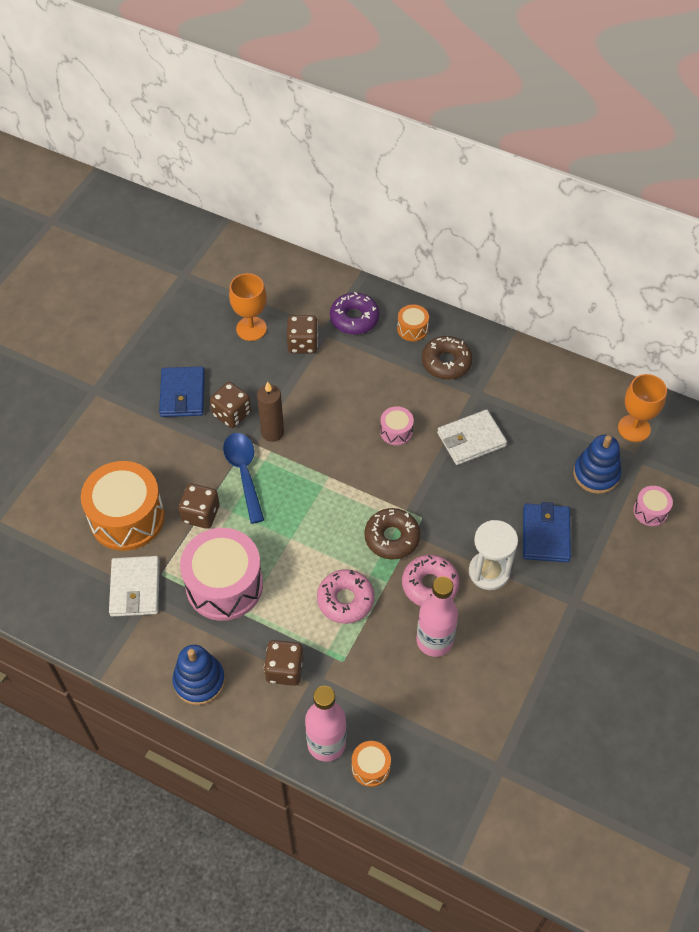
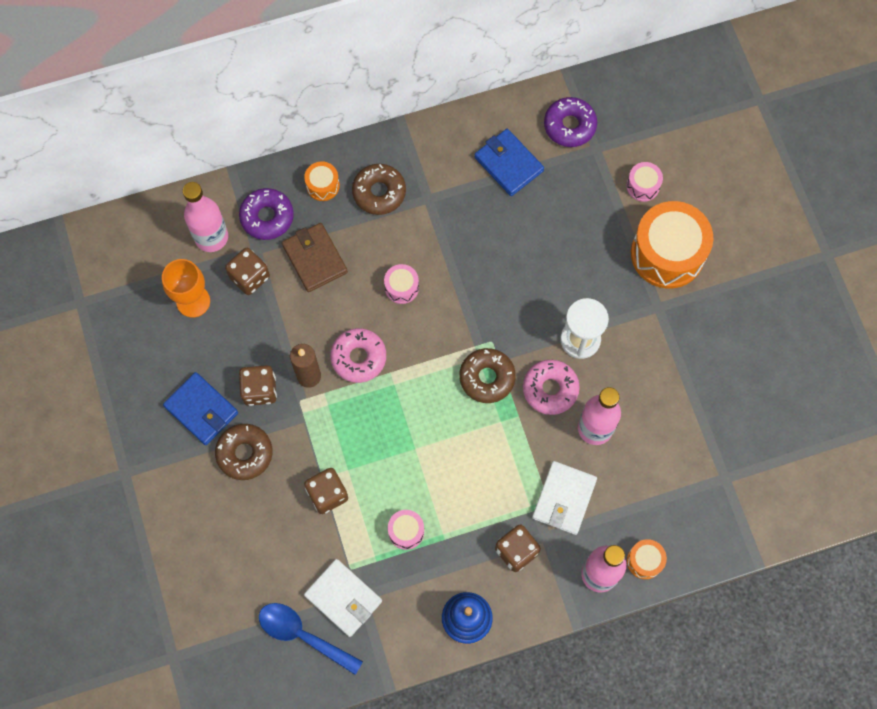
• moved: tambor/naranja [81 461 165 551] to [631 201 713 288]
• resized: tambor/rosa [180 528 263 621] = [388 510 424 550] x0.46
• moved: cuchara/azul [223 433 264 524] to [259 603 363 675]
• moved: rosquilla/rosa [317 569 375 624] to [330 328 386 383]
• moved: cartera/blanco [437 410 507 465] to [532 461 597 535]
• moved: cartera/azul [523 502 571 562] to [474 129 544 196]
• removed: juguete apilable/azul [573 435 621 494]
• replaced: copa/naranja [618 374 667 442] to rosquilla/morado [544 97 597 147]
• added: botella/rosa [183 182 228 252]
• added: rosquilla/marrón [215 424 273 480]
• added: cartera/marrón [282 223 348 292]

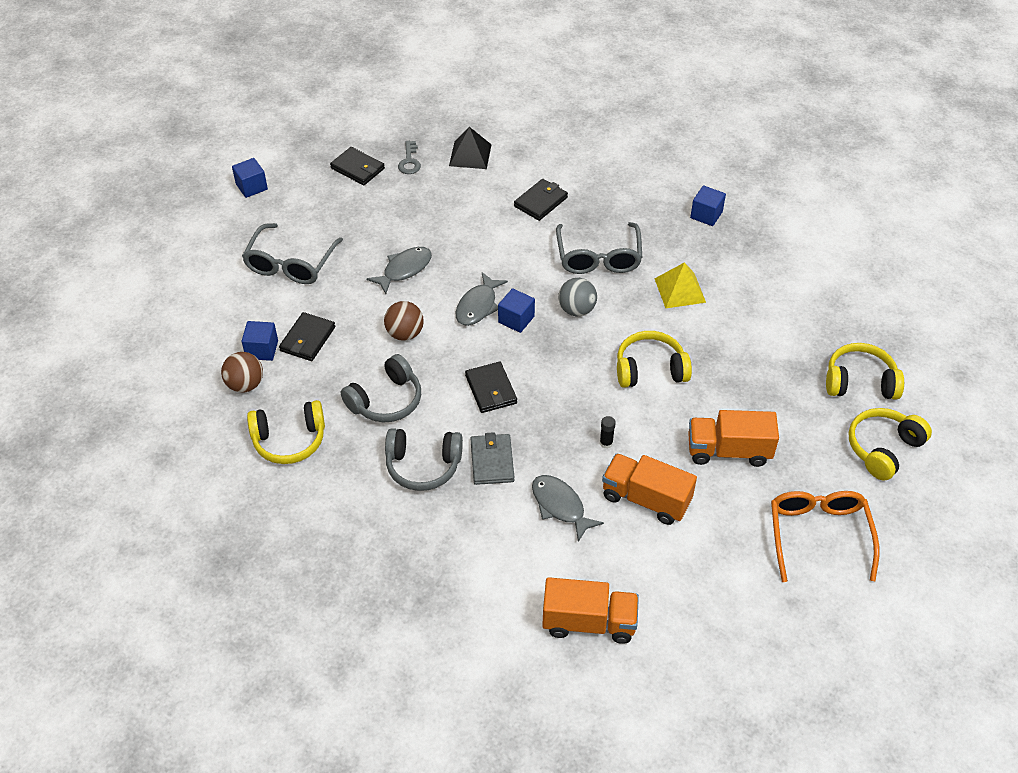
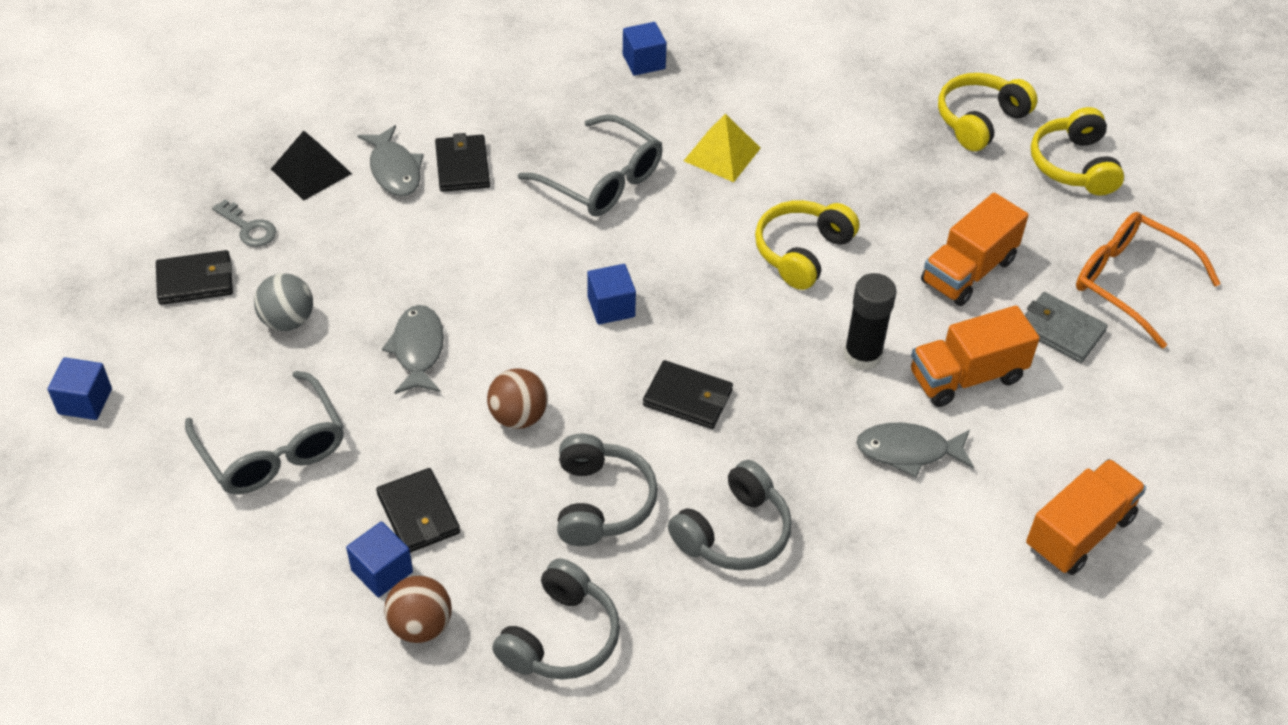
• recoloured: auriculares/amarillo [247 400 325 464] to auriculares/gris [492 559 620 680]
• moved: pez/gris [456 272 508 326] to [358 125 424 197]
• moved: cartera/gris [471 432 514 485] to [1025 292 1108 363]
• moved: pelota/gris [558 278 597 316] to [254 273 313 331]
• resized: barra de pegamento/negro [600 416 616 449] = [844 273 897 370] x2.07

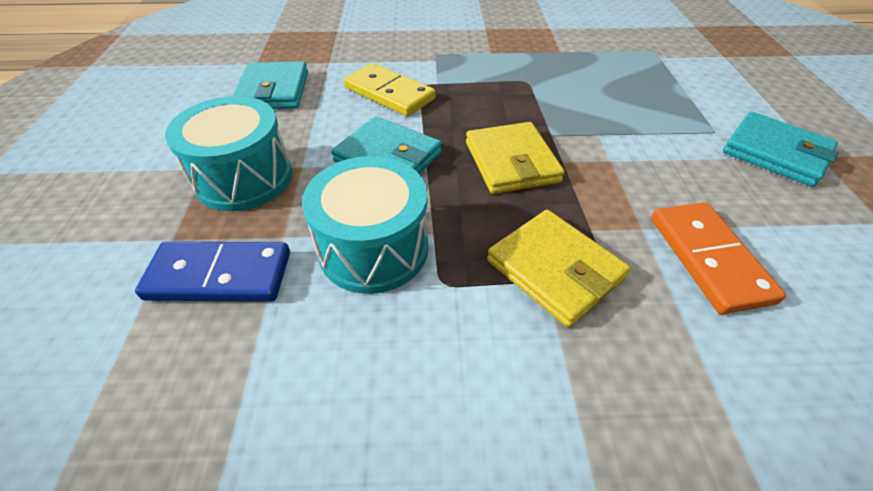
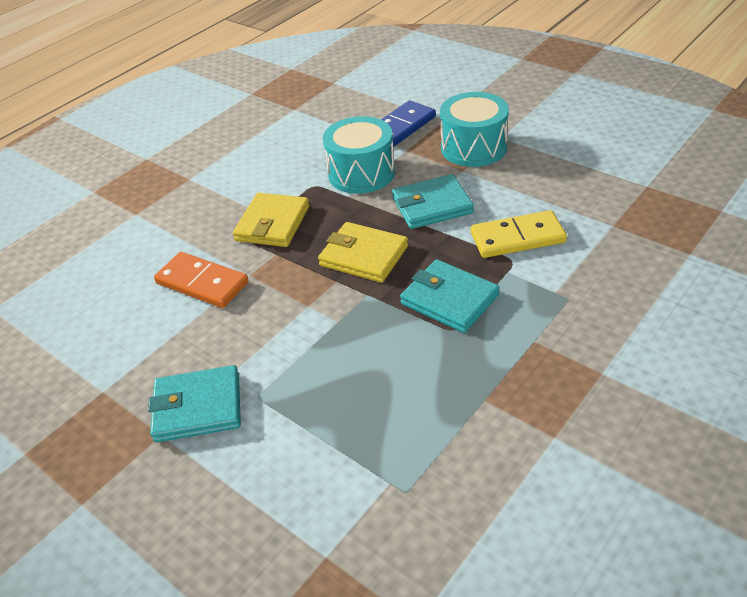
• moved: cartera/turquesa [233 61 308 109] to [400 259 499 333]
• turned: cartera/amarillo [487 210 630 327] = [233 193 309 247] 75 degrees counterclockwise

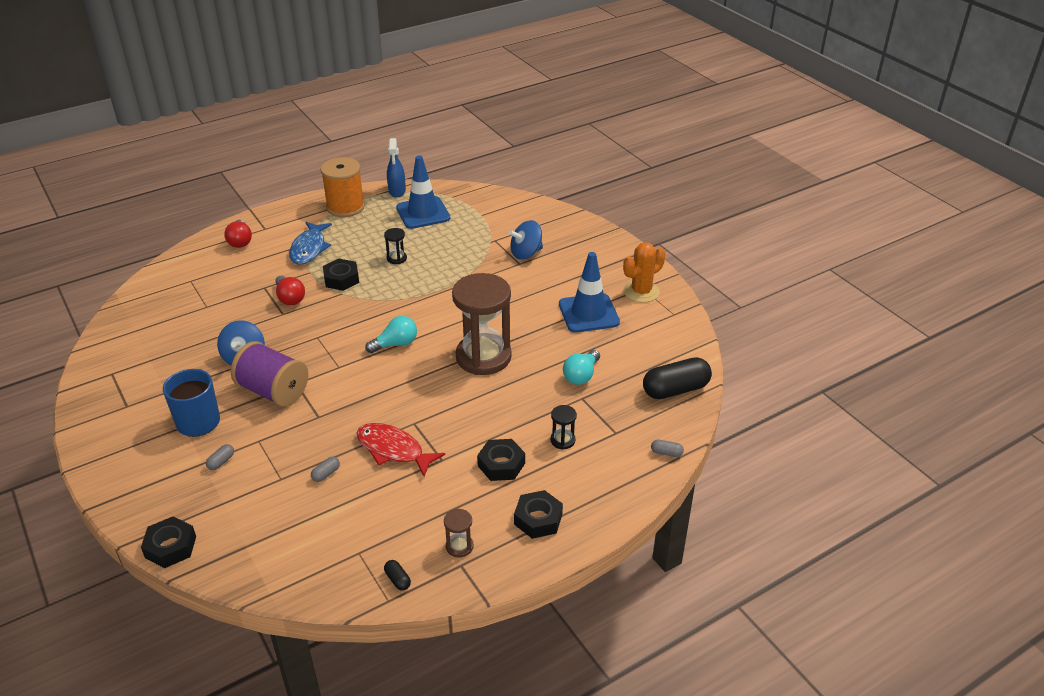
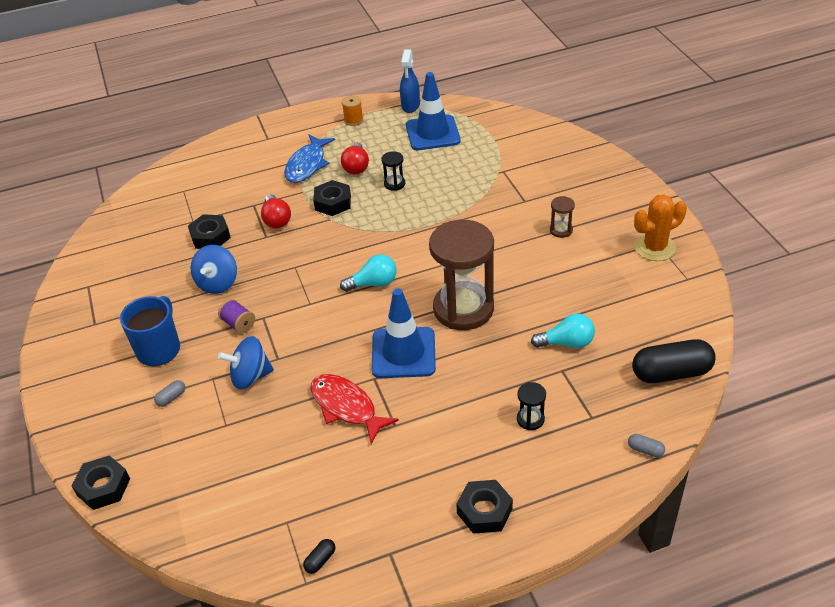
• moved: bombilla/rojo [224 220 252 248] to [341 142 369 174]
• resized: carrete/morado [231 341 308 407] = [218 299 255 334] x0.48
• removed: cápsula/gris [311 457 340 482]
• resized: carrete/naranja [321 157 365 217] = [342 95 363 126] x0.48
• turned: cápsula/negro [384 560 411 590] = [303 539 335 574] 60 degrees clockwise
• moved: reloj de arena/marrón [444 509 474 558] to [550 196 575 238]
• moved: tuerca/negro [477 439 525 481] to [188 214 231 249]
• moved: peonza/azul [509 220 543 260] to [218 336 274 389]
• moved: cono de tráfico/azul [559 252 620 333] to [372 288 436 378]
• turned: bombilla/turquesa [563 350 600 385] = [531 314 595 348] 135 degrees counterclockwise

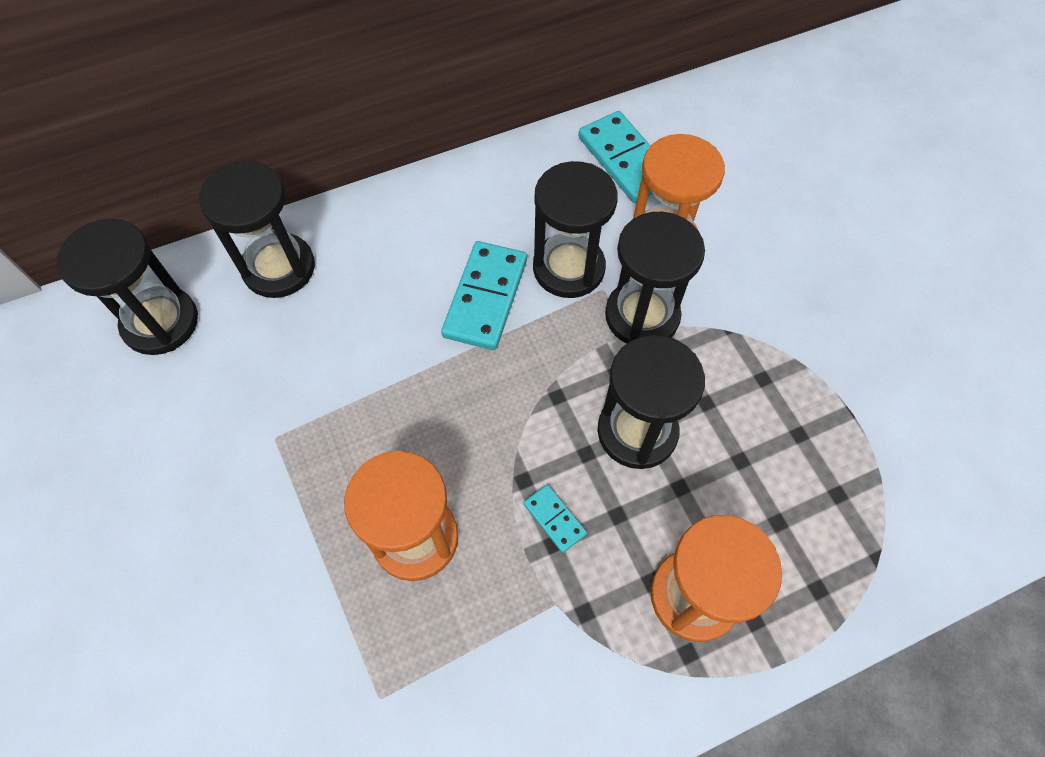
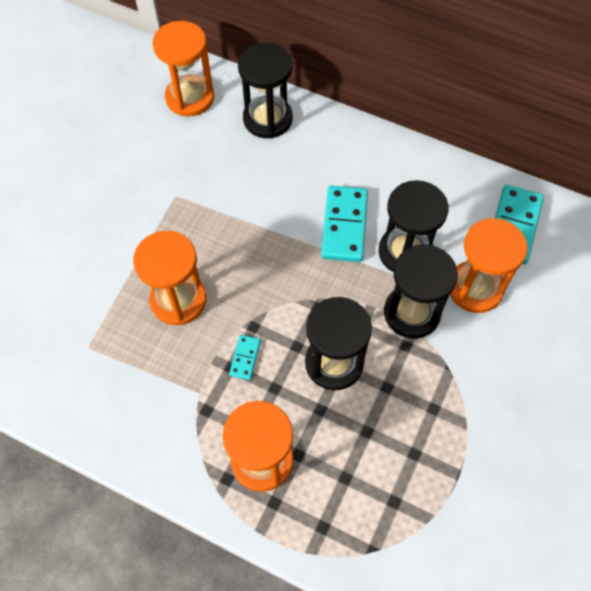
• recoloured: reloj de arena/negro [57 219 198 355] to reloj de arena/naranja [153 21 214 116]
• turned: ficha de dominó/turquesa [441 241 527 350] = [321 186 368 262] 60 degrees counterclockwise

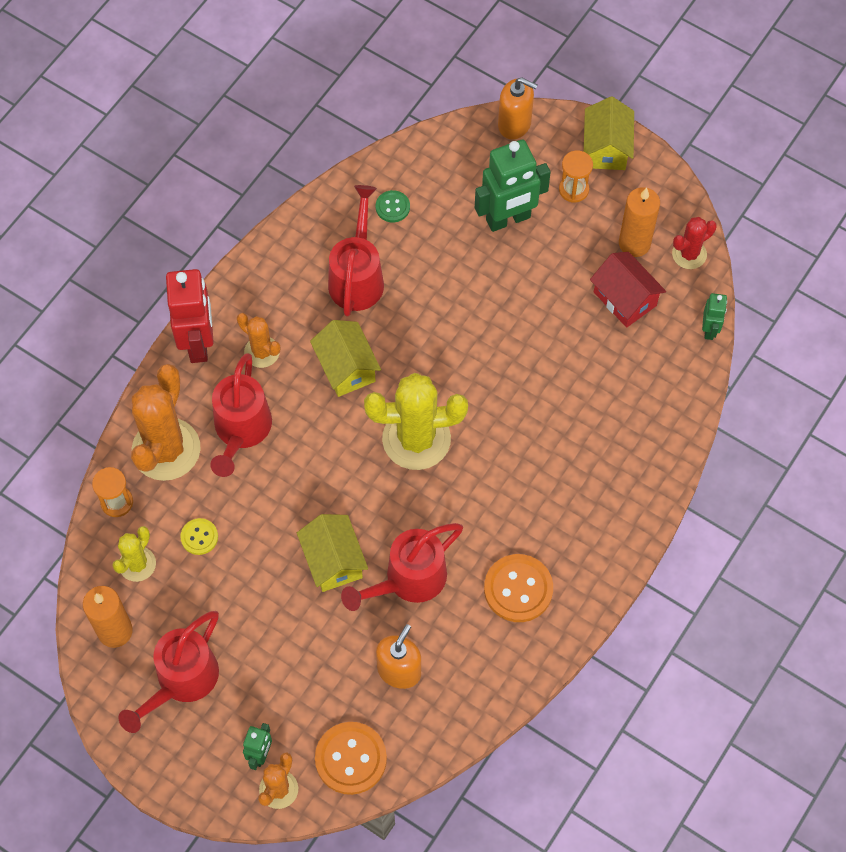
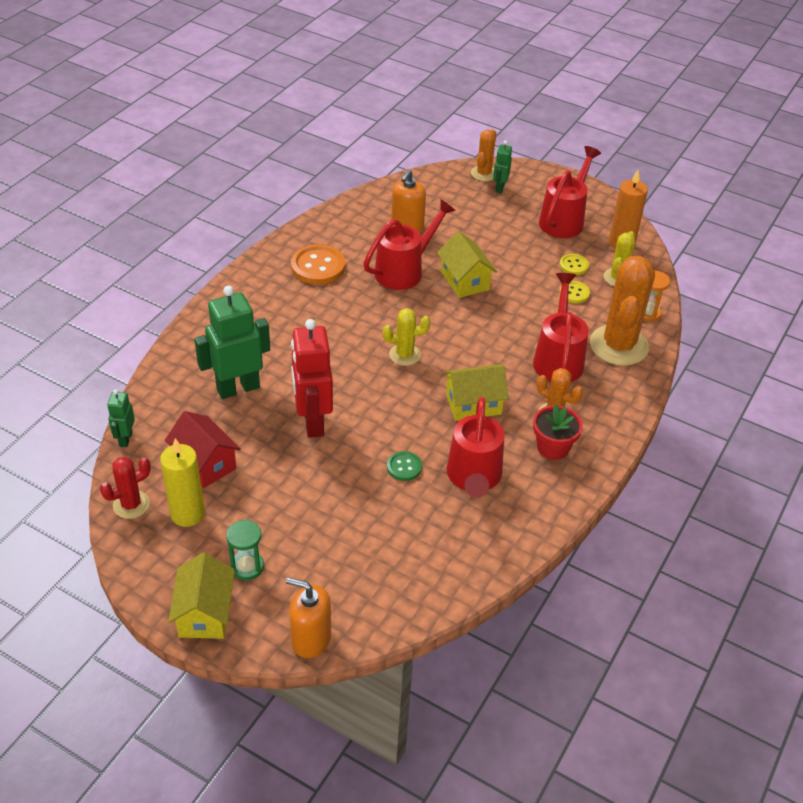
• moved: robot/rojo [166 269 214 363] to [291 319 333 438]
• turned: casa/amarillo [310 320 381 397] = [444 365 509 421] 75 degrees counterclockwise
• removed: botón/naranja [315 722 387 795]
• resized: cactus/amarillo [364 373 468 470] = [383 308 430 366] x0.53
• moved: botón/verde [376 190 410 222] to [387 451 422 481]
• moved: robot/verde [475 140 551 232] to [194 286 270 399]
• recoloured: reloj de arena/naranja [559 151 593 203] to reloj de arena/verde [226 520 264 580]
• recoloured: vela/naranja [619 187 660 257] to vela/amarillo [160 438 205 527]
• added: maceta/rojo [533 405 583 460]
• added: botón/amarillo [559 254 589 275]

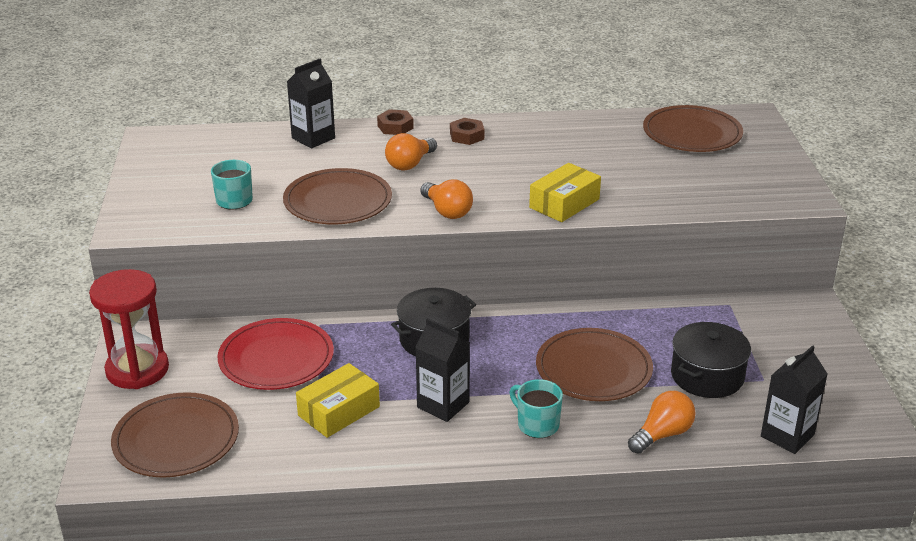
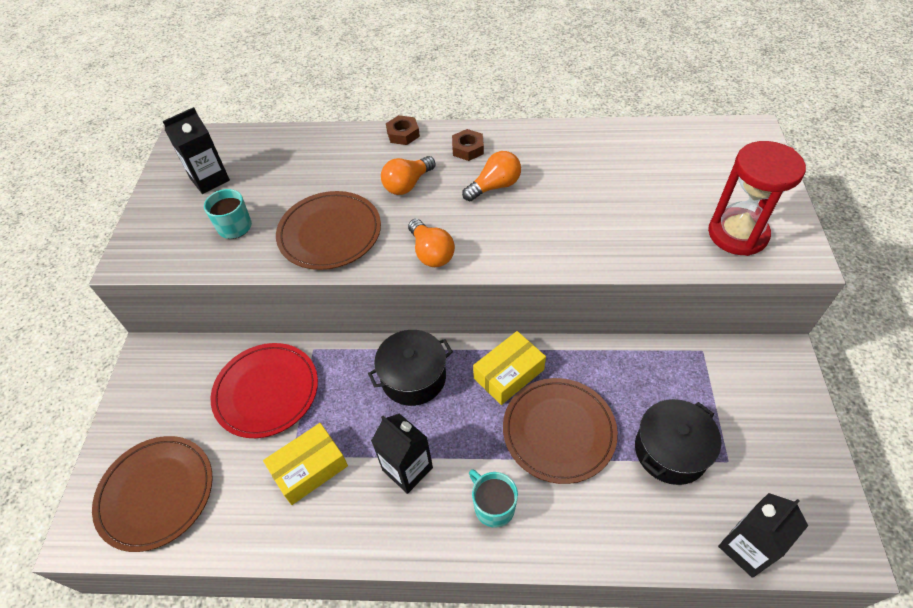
• moved: reloj de arena/rojo [89 269 169 389] to [708 141 806 256]
• moved: cartón de leche/negro [287 59 335 148] to [163 107 230 194]
• moved: caja/amarillo [529 163 601 222] to [473 331 546 405]
• moved: bombilla/naranja [628 391 696 454] to [462 151 521 201]
• removed: plato/marrón [643 105 743 152]

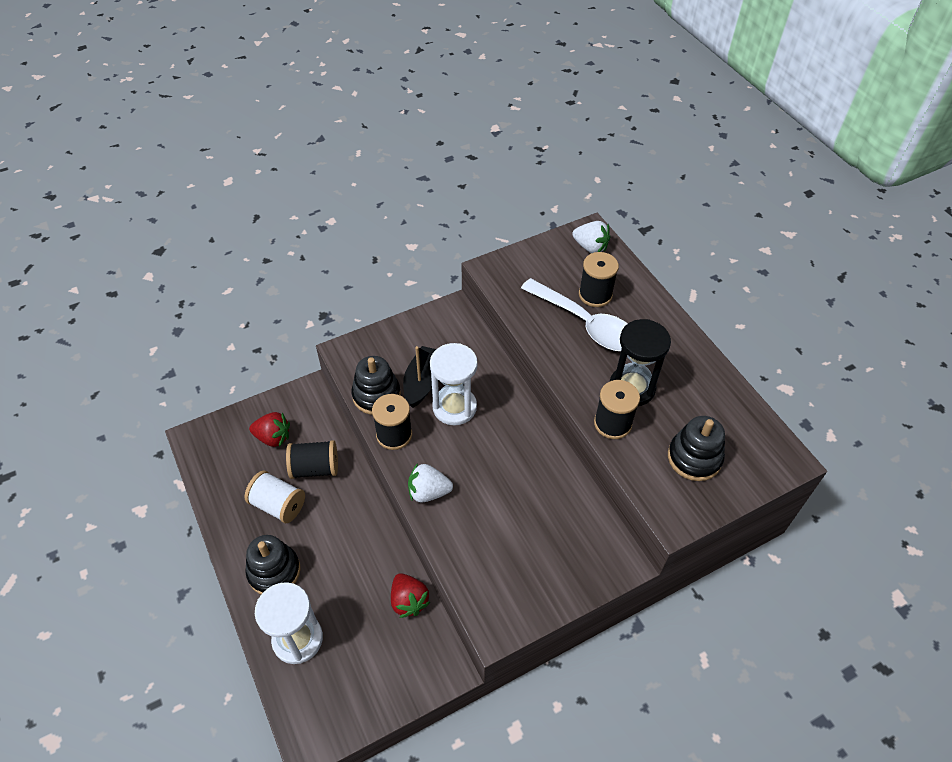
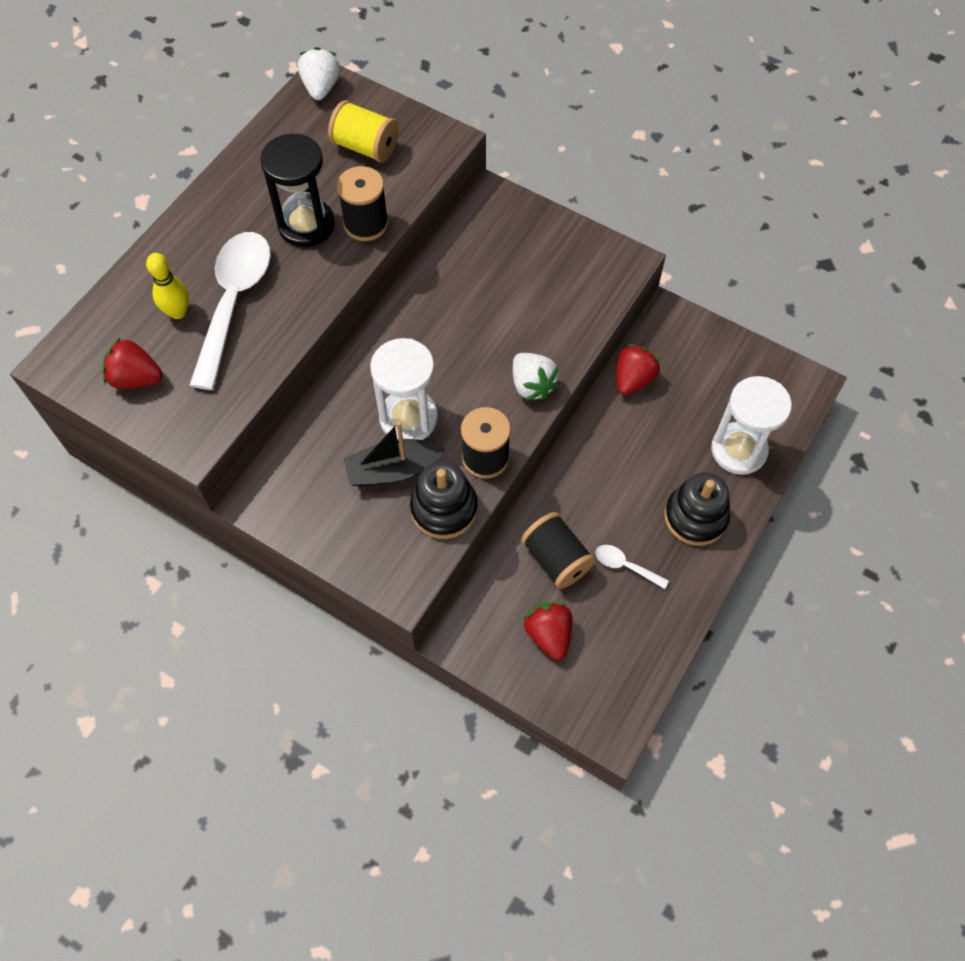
• replaced: carrete/blanco [244 471 305 523] to cuchara/blanco [595 545 669 589]
• moved: fresa/blanco [572 221 610 253] to [298 47 341 100]
• replaced: carrete/negro [579 252 619 307] to bolo/amarillo [146 253 189 319]
• replaced: juguete apilable/negro [668 416 725 481] to carrete/amarillo [328 100 399 163]
• added: fresa/rojo [102 337 163 389]

